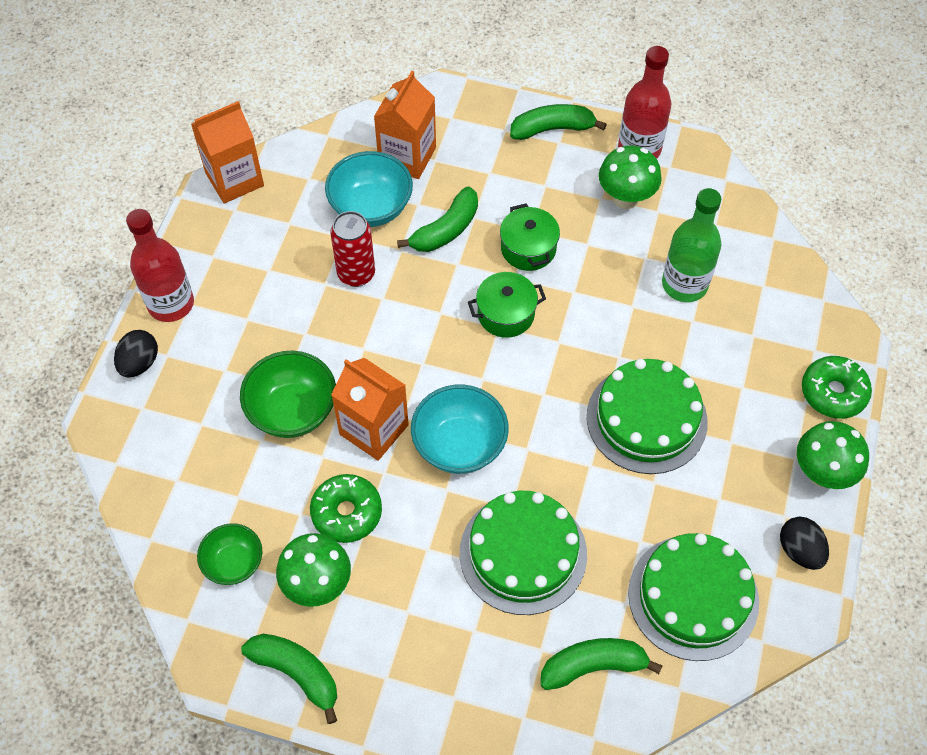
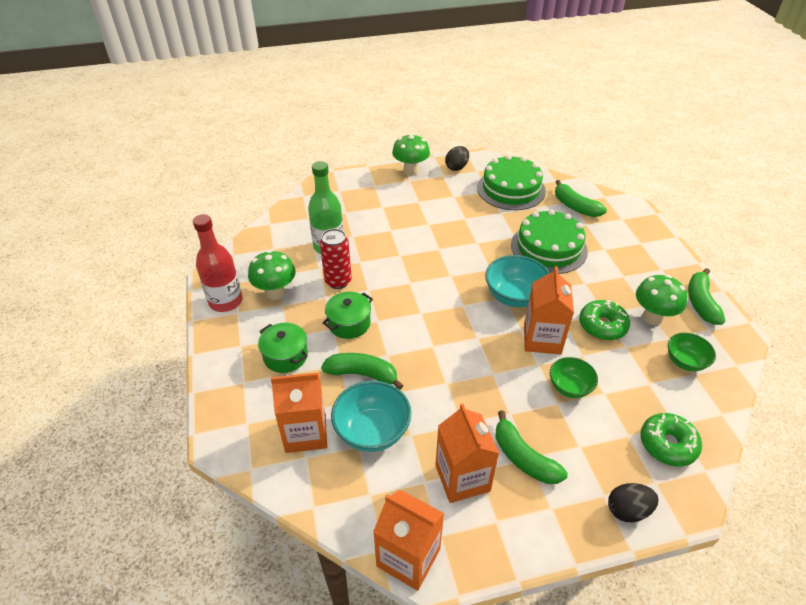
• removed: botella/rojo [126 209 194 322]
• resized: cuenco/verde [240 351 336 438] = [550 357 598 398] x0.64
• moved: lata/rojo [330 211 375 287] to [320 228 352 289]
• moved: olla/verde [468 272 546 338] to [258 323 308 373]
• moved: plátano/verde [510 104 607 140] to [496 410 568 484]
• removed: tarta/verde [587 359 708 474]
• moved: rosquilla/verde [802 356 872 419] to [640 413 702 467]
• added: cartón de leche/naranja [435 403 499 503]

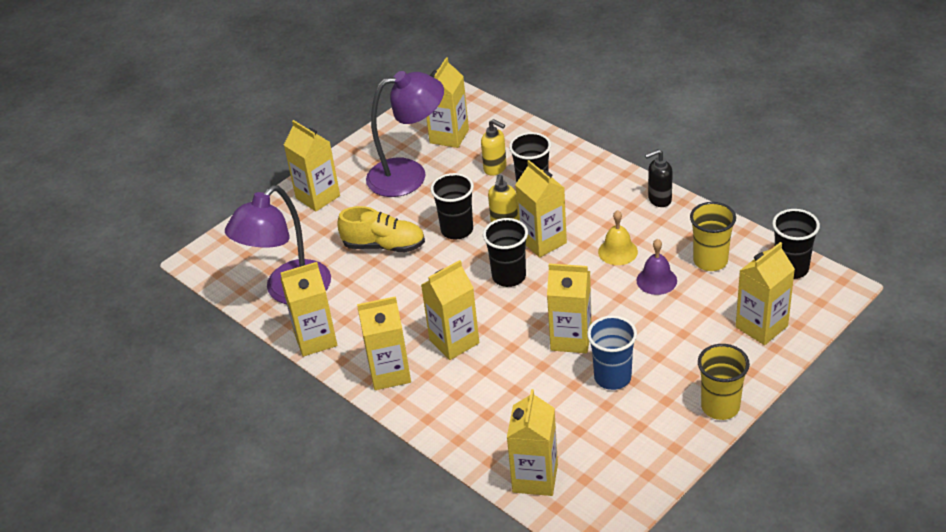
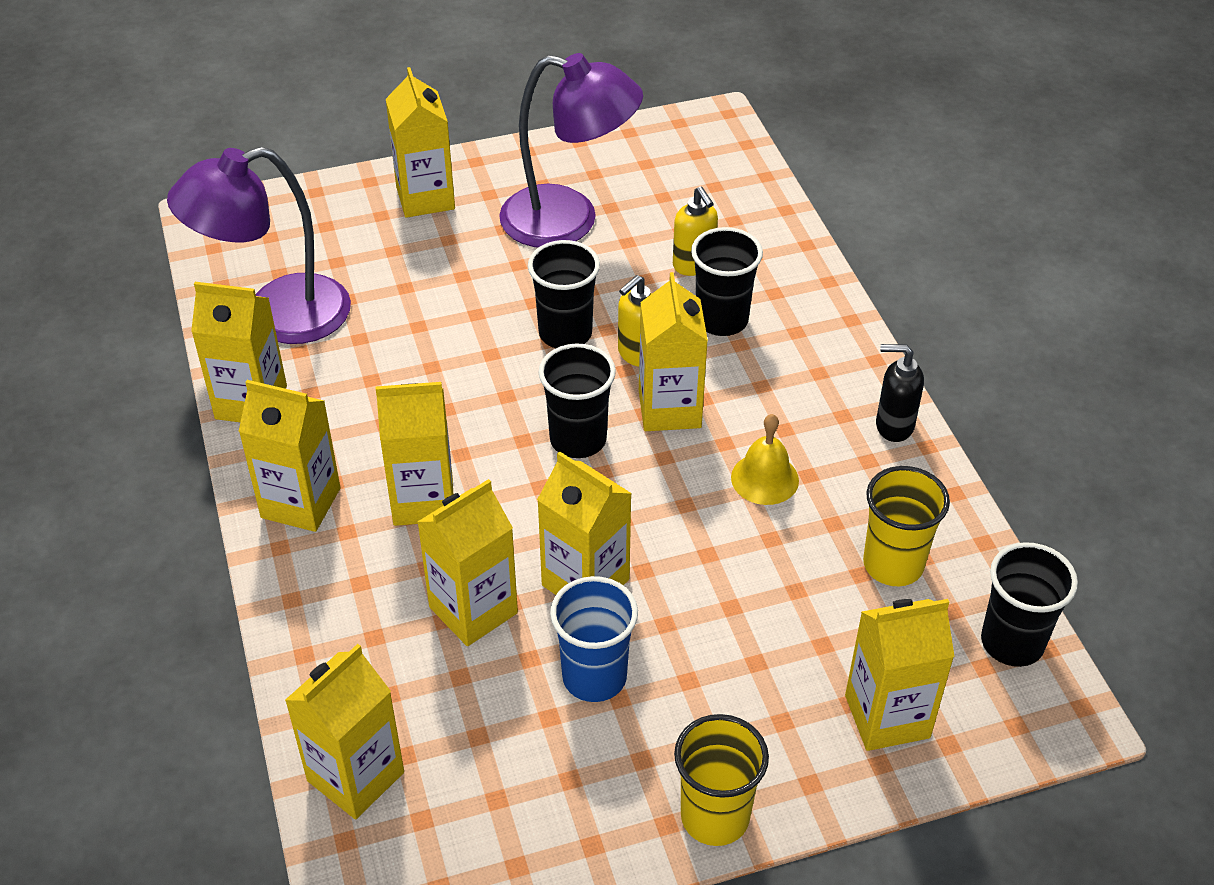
• removed: zapato/amarillo [338 206 425 252]
• moved: cartón de leche/amarillo [426 57 469 148] to [418 479 518 646]
• removed: campana/morado [636 239 677 295]

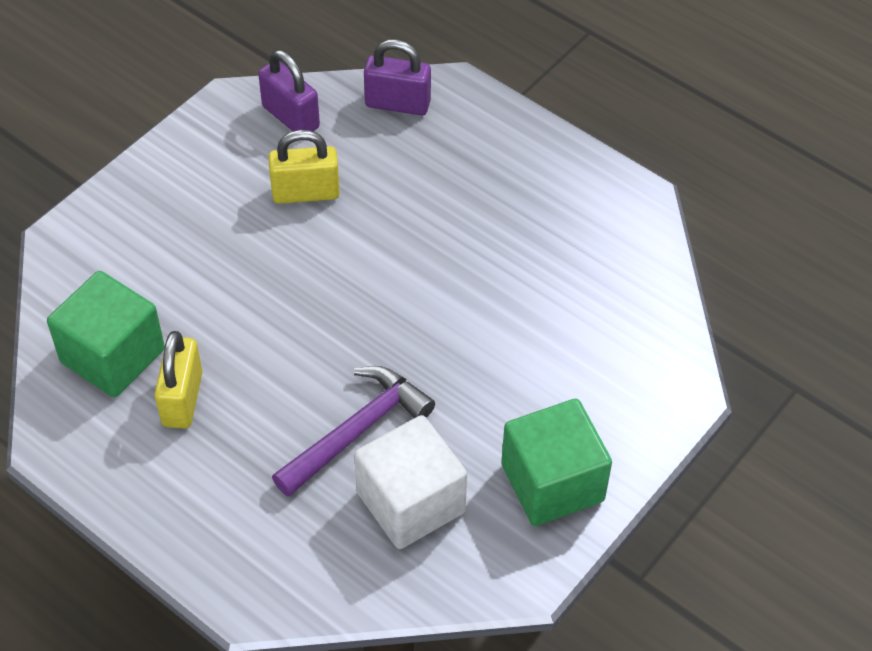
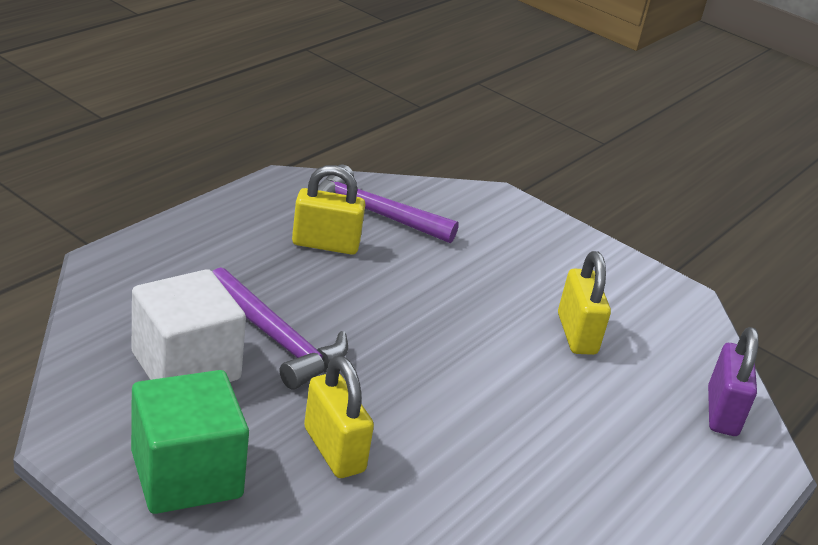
• replaced: cubo/verde [47 271 165 398] to martillo/morado [318 165 459 244]
• removed: candado/morado [258 50 320 131]
• added: candado/amarillo [304 356 374 478]

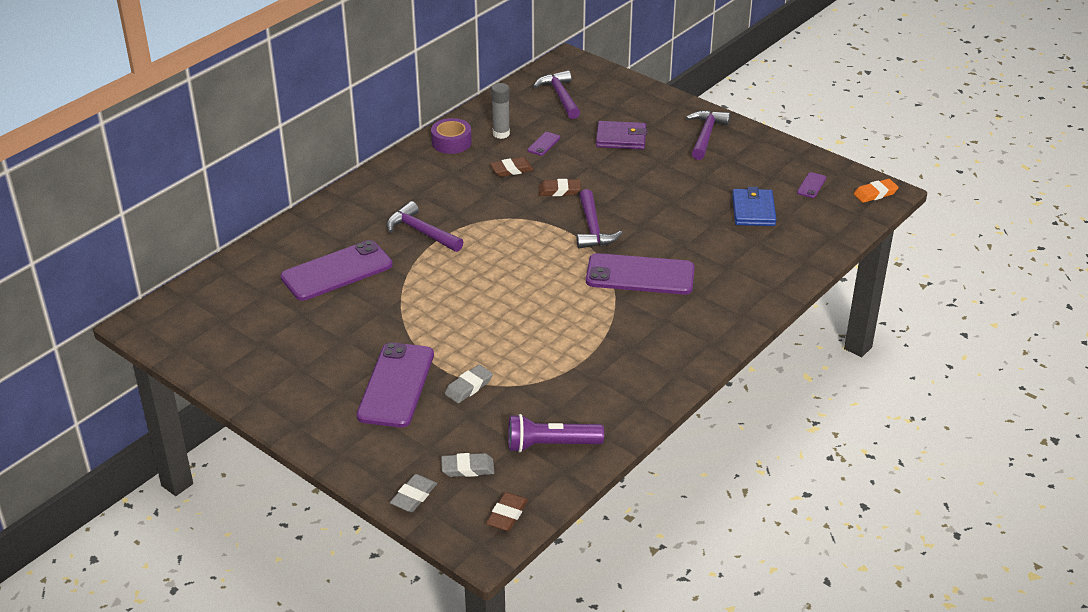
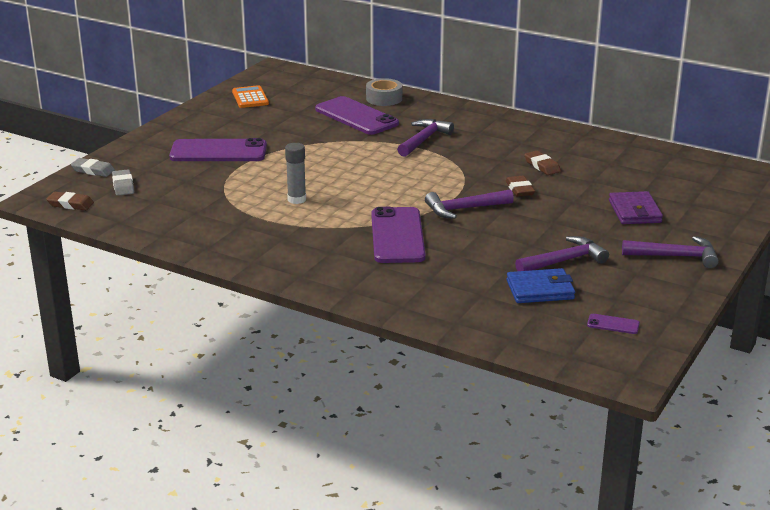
• removed: cinta adhesiva/morado [431 118 472 154]
• removed: goma de borrar/gris [445 365 493 403]
• moved: barra de pegamento/gris [491 83 510 139] to [285 143 306 204]
• removed: lámpara de mano/morado [508 414 604 453]
• removed: móvil/morado [527 132 560 156]
• moved: martillo/morado [533 70 580 119] to [515 236 609 271]
• removed: goma de borrar/naranja [854 179 899 203]
• added: calculadora/naranja [232 85 269 108]
• added: cinta adhesiva/gris [366 78 402 106]

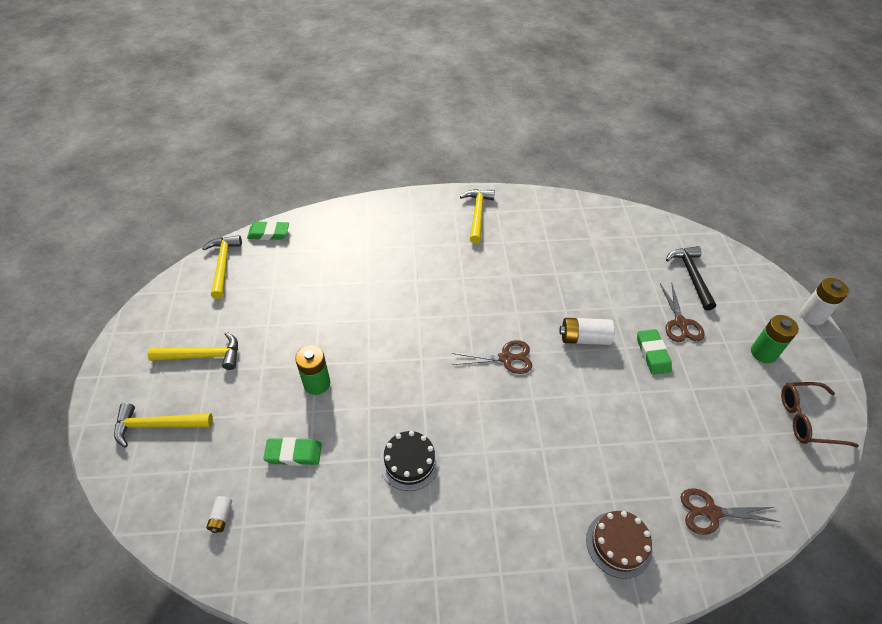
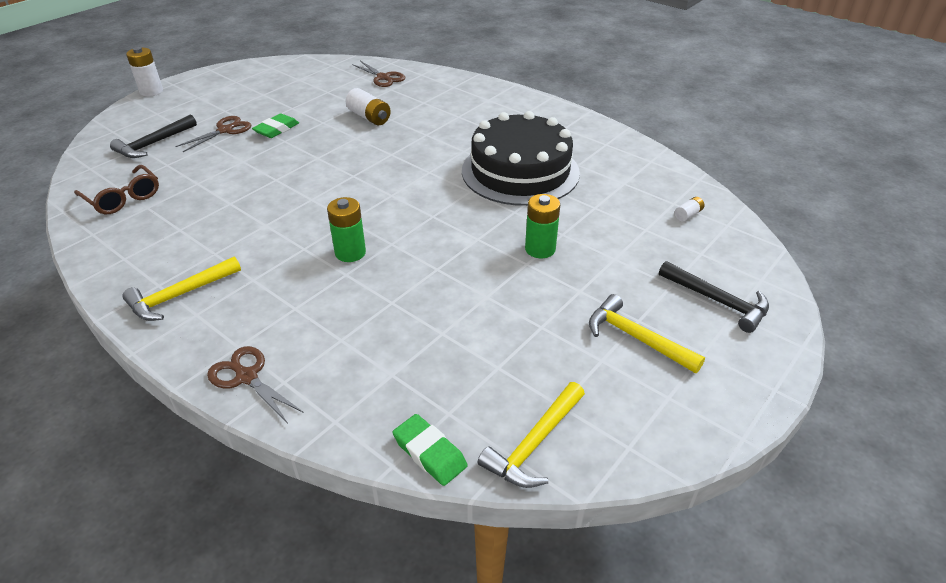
• recoloured: martillo/amarillo [114 403 213 448] to martillo/negro [659 261 769 333]
• removed: goma de borrar/verde [263 437 322 466]
• resized: tarta/negro [380 431 440 491] = [462 111 580 206] x2.15
• moved: tijeras/marrón [451 340 532 374] to [207 346 304 422]
• moved: pila/blanco [560 318 615 345] to [346 88 391 125]
• removed: tarta/marrón [586 511 652 579]
• moved: pila/verde [751 315 799 363] to [327 197 366 262]
• moved: gafas/marrón [781 382 859 448] to [74 165 159 214]

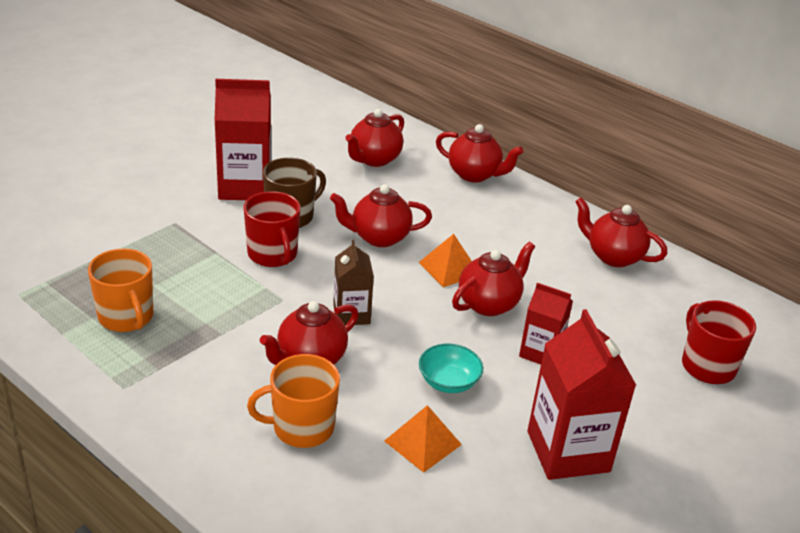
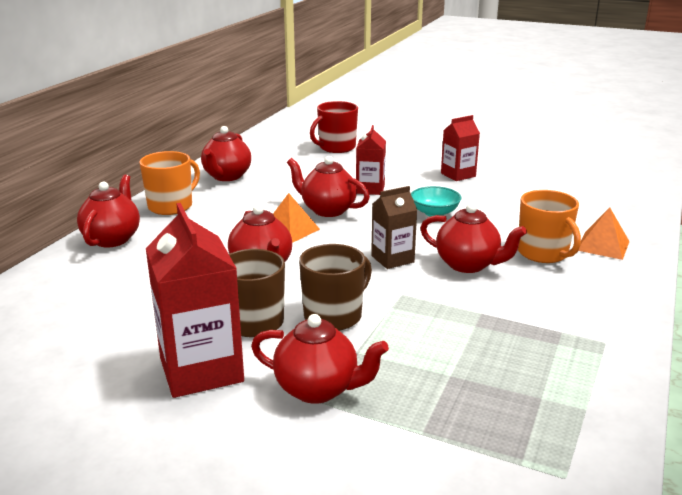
• moved: taza/naranja [88 249 153 332] to [139 151 200 215]
• recoloured: taza/rojo [244 191 300 267] to taza/marrón [299 244 372 331]
• moved: tetera/rojo [345 109 404 167] to [251 314 389 404]
• moved: pirámide/naranja [384 405 462 473] to [578 207 630 260]
• resized: cartón de leche/rojo [527 309 636 480] = [441 115 480 181] x0.58

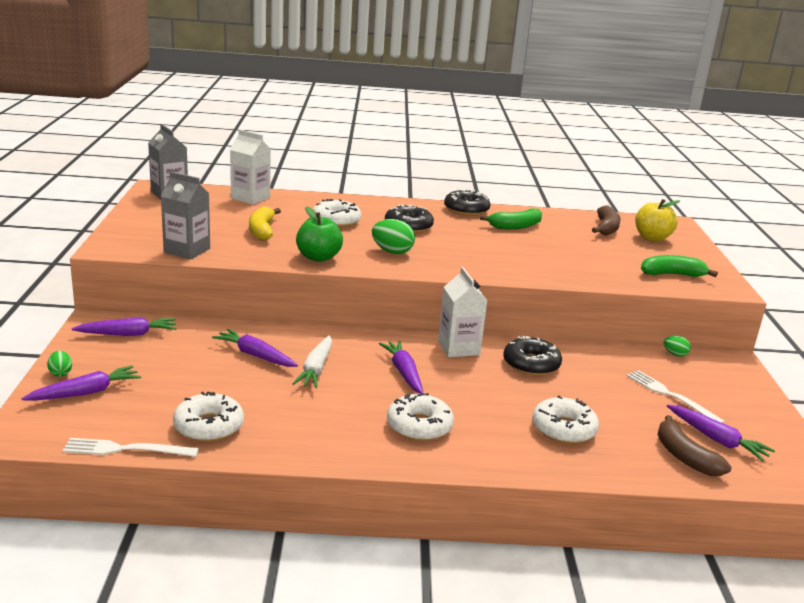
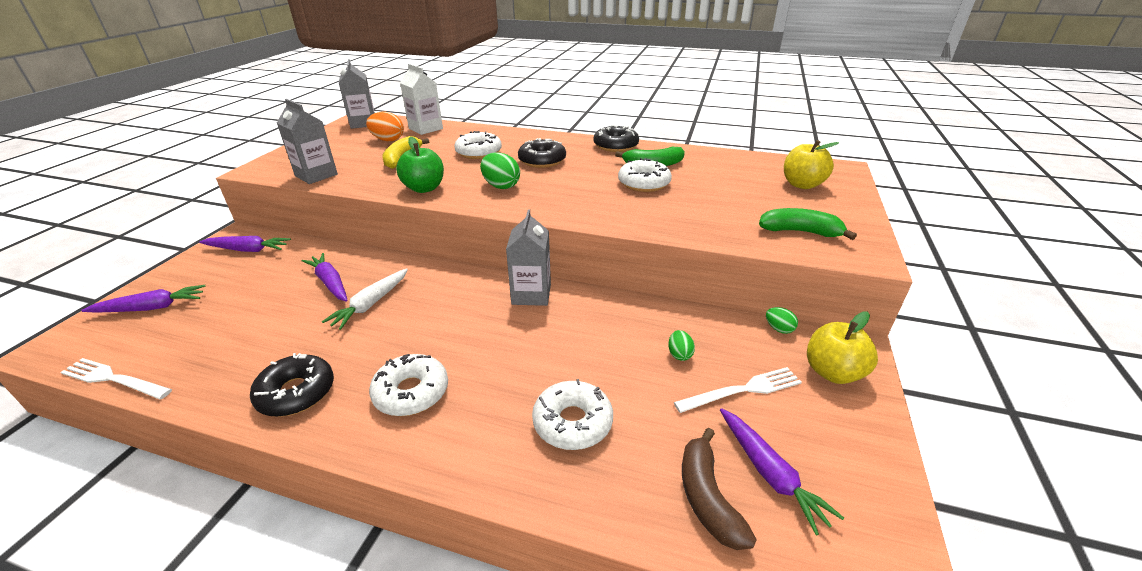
• moved: huevo/verde [47 351 72 377] to [668 330 695 361]
• moved: rosquilla/blanco [173 392 244 442] to [618 158 672 192]
• removed: zanahoria/morado [379 341 424 394]
• recoloured: cartón de leche/blanco [438 267 488 357] to cartón de leche/gris [506 209 551 306]
• moved: rosquilla/negro [503 336 562 376] to [250 353 334 417]
• removed: plátano/marrón [592 206 621 236]
• turned: tenedor/blanco [627 370 725 424] = [674 367 802 413] 90 degrees clockwise
• added: huevo/naranja [366 112 404 142]
• added: manzana/amarillo [807 312 878 384]

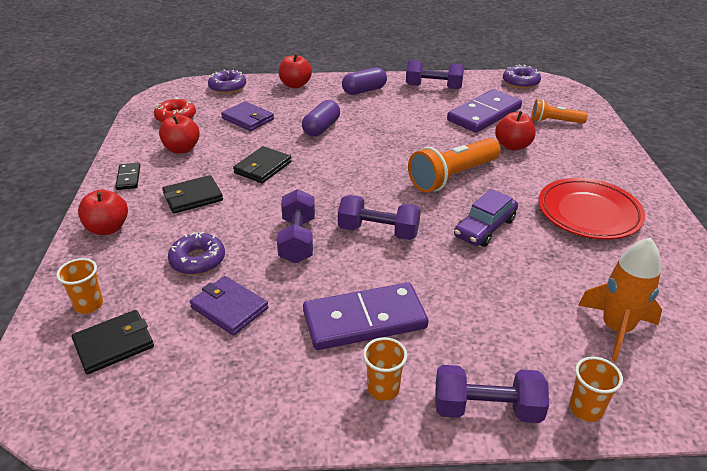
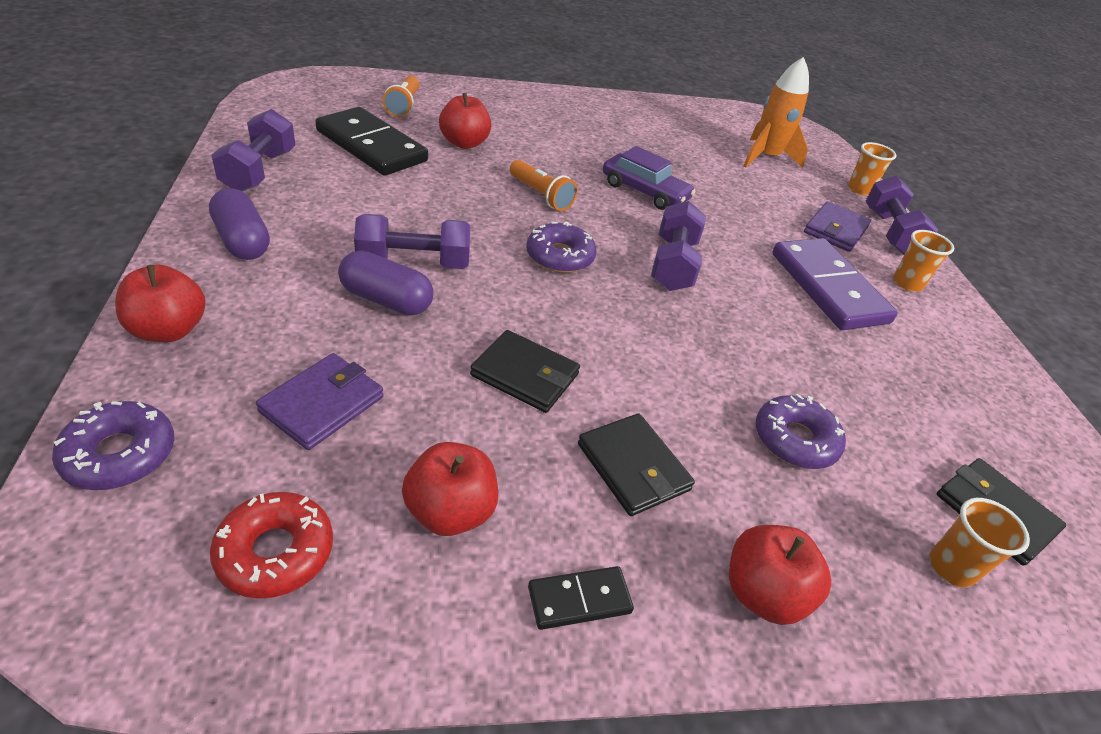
• moved: cartera/morado [190 276 268 335] to [804 201 871 252]
• moved: mancuerna/morado [277 189 315 263] to [354 214 470 269]
• resized: lámpara de mano/naranja [408 138 501 193] = [510 160 577 211] x0.58
• recoloured: ficha de dominó/morado [447 89 522 133] to ficha de dominó/negro [315 107 428 176]
• moved: rosquilla/morado [503 65 541 89] to [526 222 597 273]
• removed: plato/rojo [538 178 645 240]

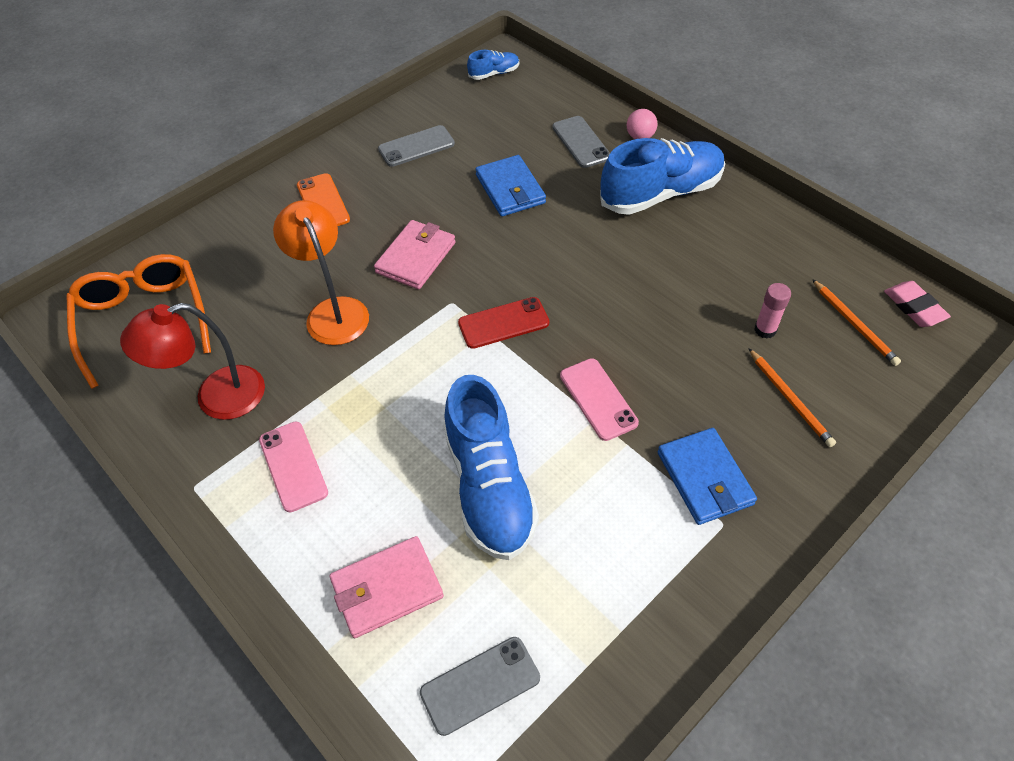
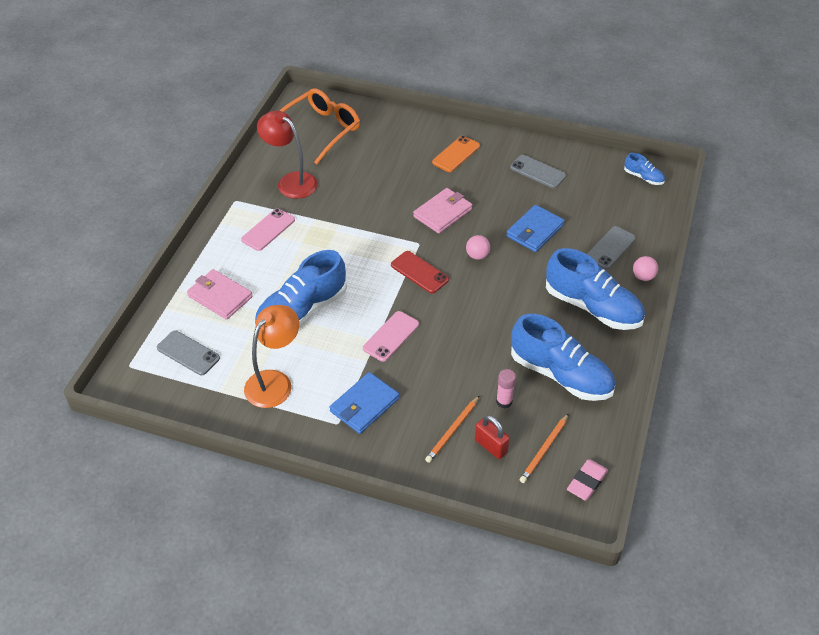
• moved: lámpara/naranja [273 200 369 345] to [244 305 299 408]
• turned: cartera/rosa [374 220 456 289] = [413 188 472 234] 45 degrees counterclockwise
• added: pelota/rosa [466 235 490 260]
• added: candado/rojo [475 415 510 459]
• added: zapato/azul [511 314 615 401]

